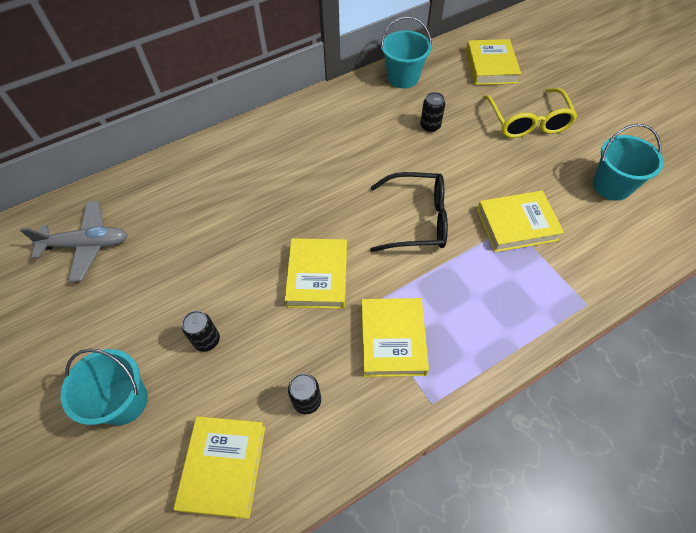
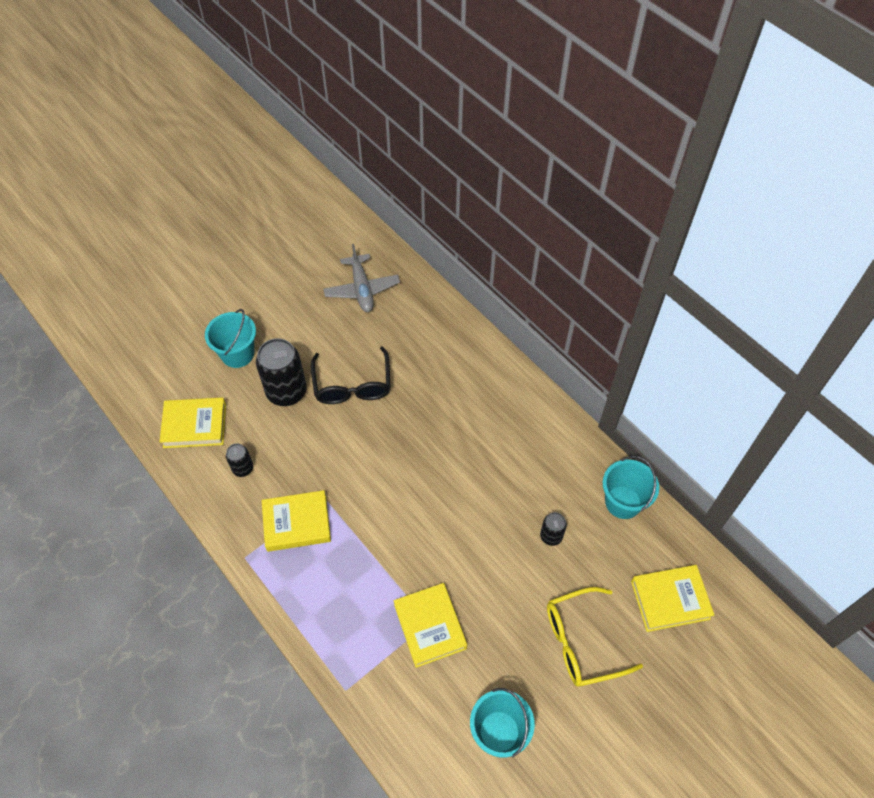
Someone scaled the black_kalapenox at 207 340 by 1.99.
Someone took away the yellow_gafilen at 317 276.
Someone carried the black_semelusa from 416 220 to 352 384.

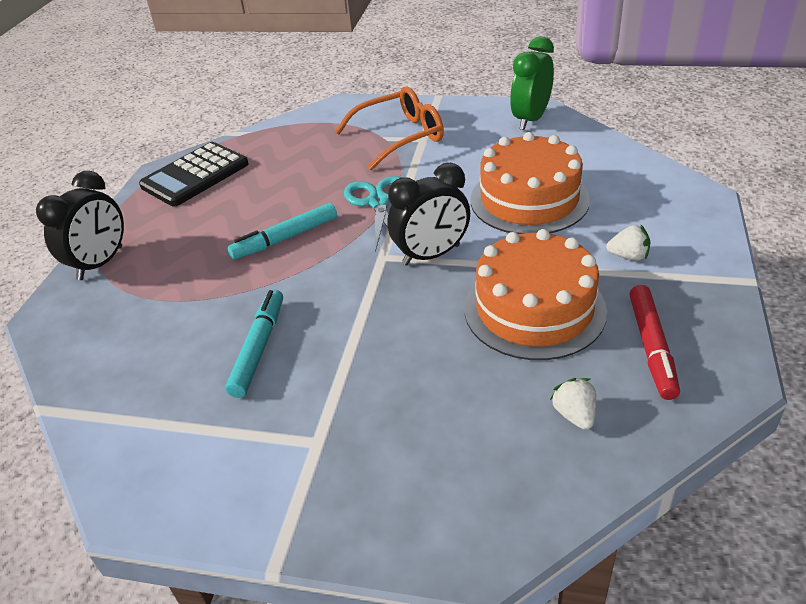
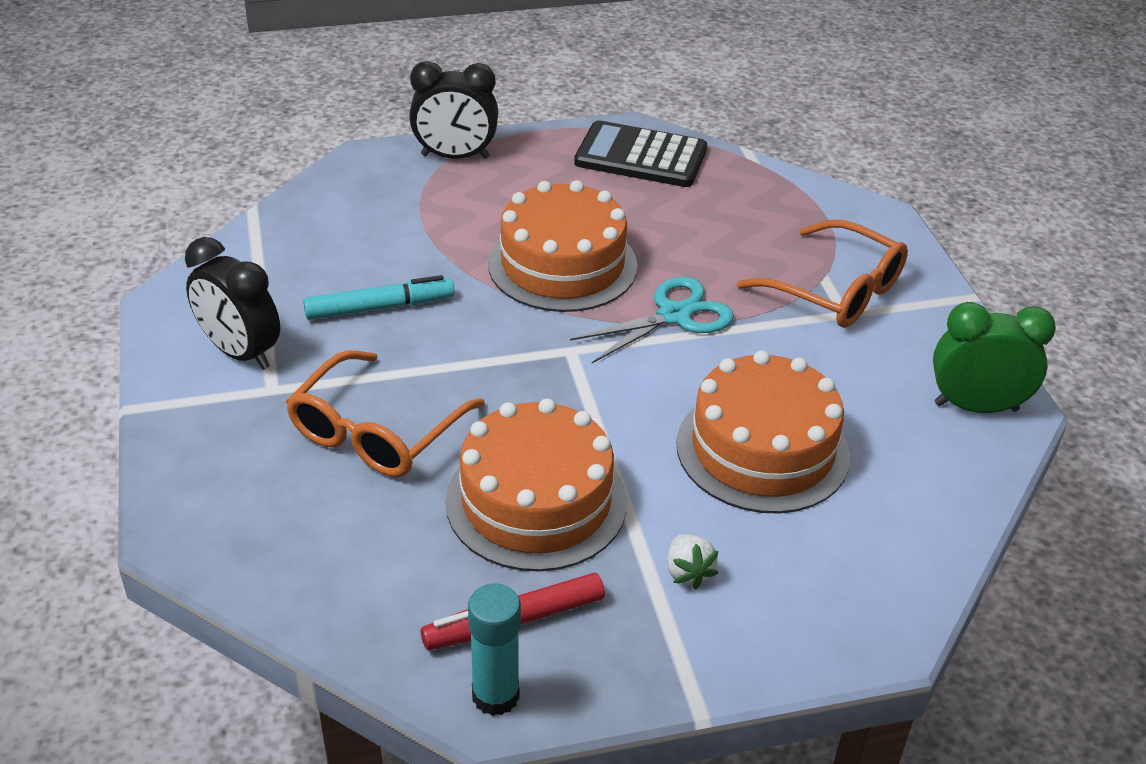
Someone swapped the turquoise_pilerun at 285 238 for the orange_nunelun at 562 265.
Someone carried the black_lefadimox from 431 255 to 240 353.
Someone took away the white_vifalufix at 574 415.
Someone put down the orange_semelusa at 376 431.
Someone put down the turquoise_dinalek at 495 695.

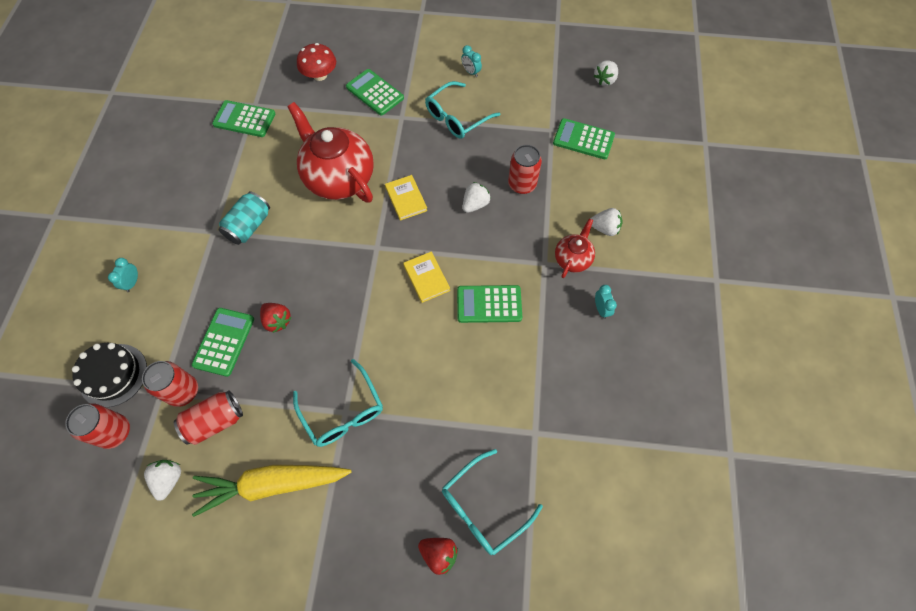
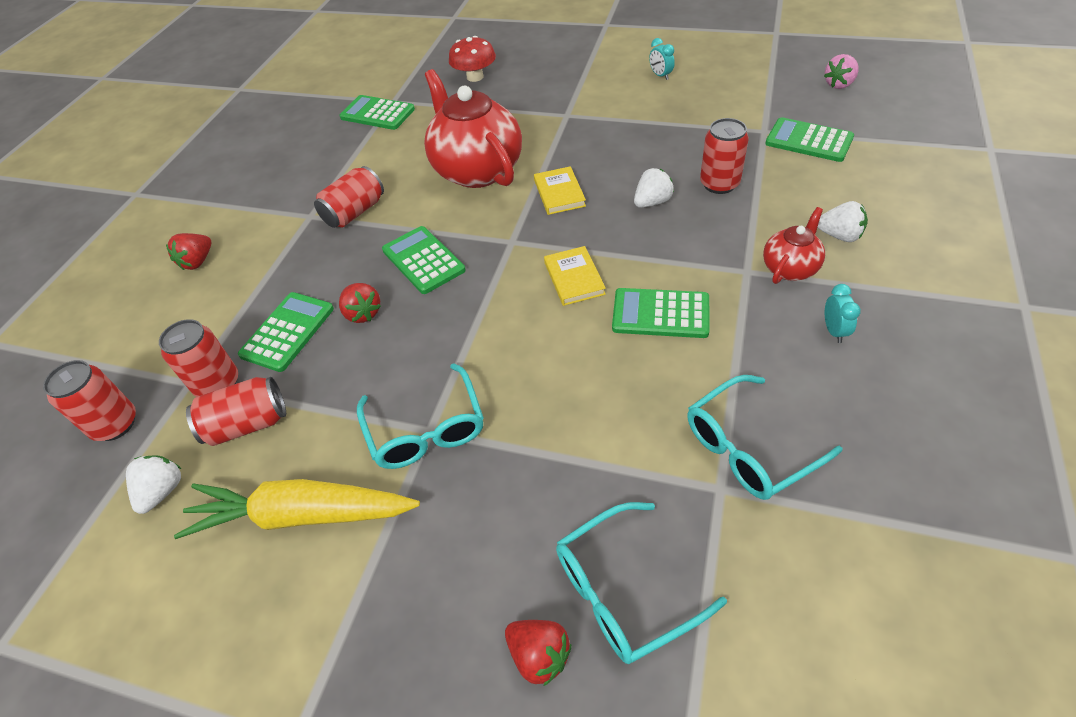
Someone took away the black_nunelun at 113 375.
Someone swapped the turquoise_lefadimox at 132 283 for the red_vifalufix at 198 262.
Someone repainted the turquoise_kalapenox at 249 226, which became the red_kalapenox at 355 212.
Someone carried the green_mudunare from 374 93 to 423 260.
Someone carried the turquoise_semelusa from 456 117 to 749 448.
Someone repainted the white_vifalufix at 604 80, which became the pink_vifalufix at 839 84.

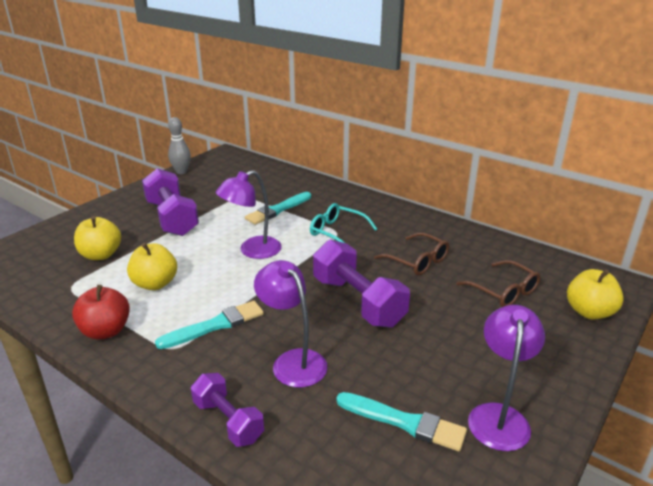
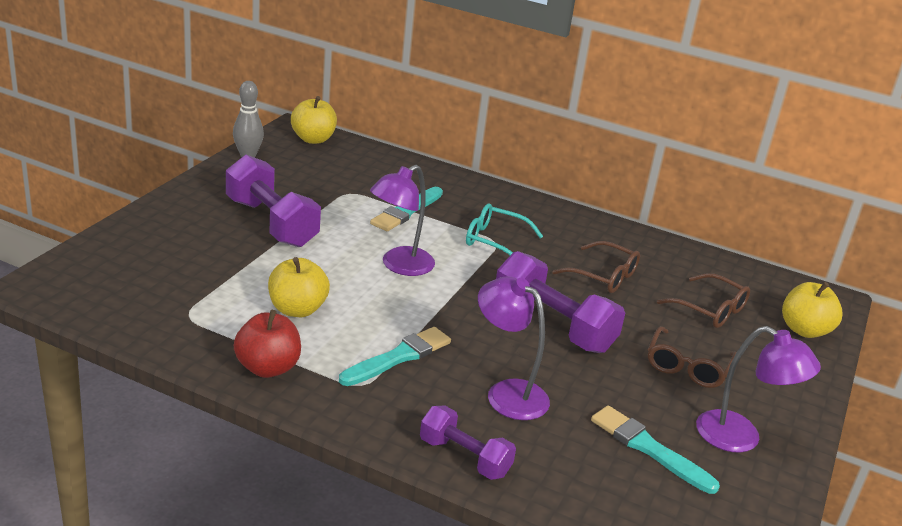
Someone carried the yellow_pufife from 101 255 to 313 139.
Someone rotated the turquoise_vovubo at 404 422 by 150 degrees counterclockwise.
Someone rotated the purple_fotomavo at 499 416 by 120 degrees clockwise.
Someone put down the brown_semelusa at 687 367.

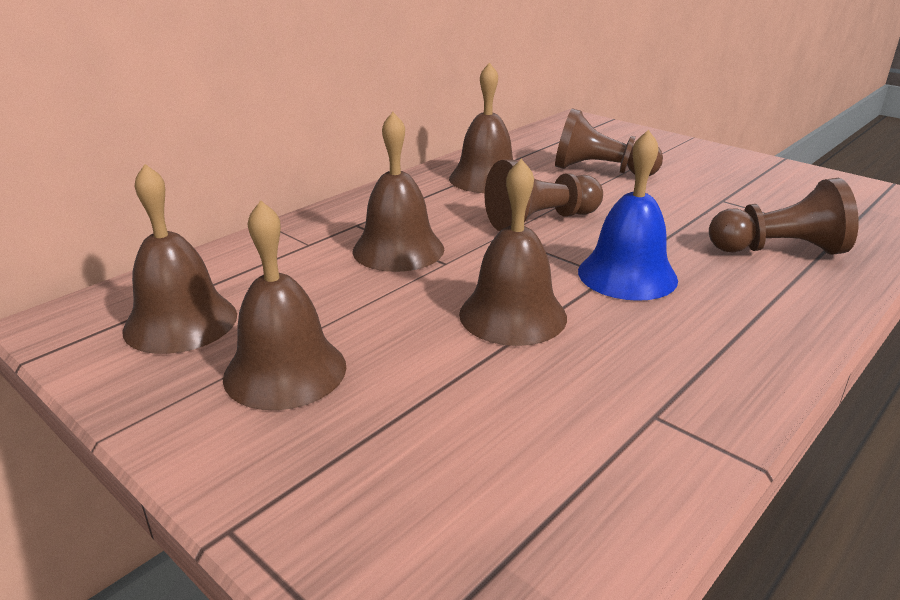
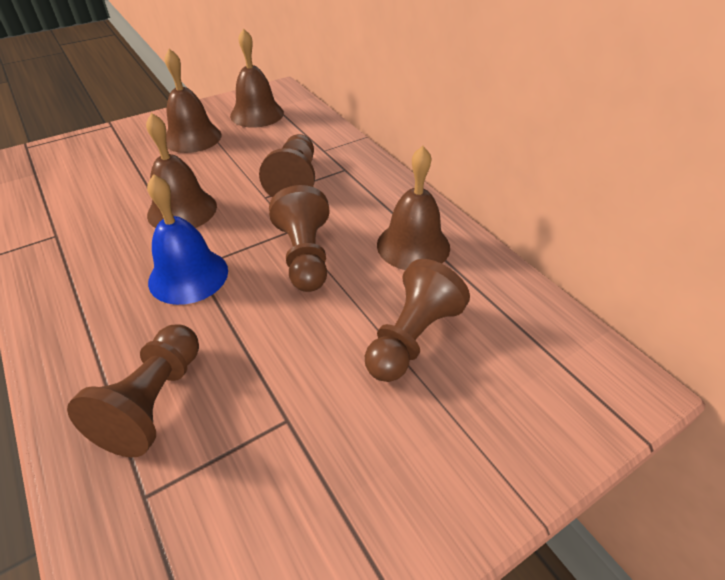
Someone swapped the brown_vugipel at 398 249 for the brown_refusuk at 295 181.

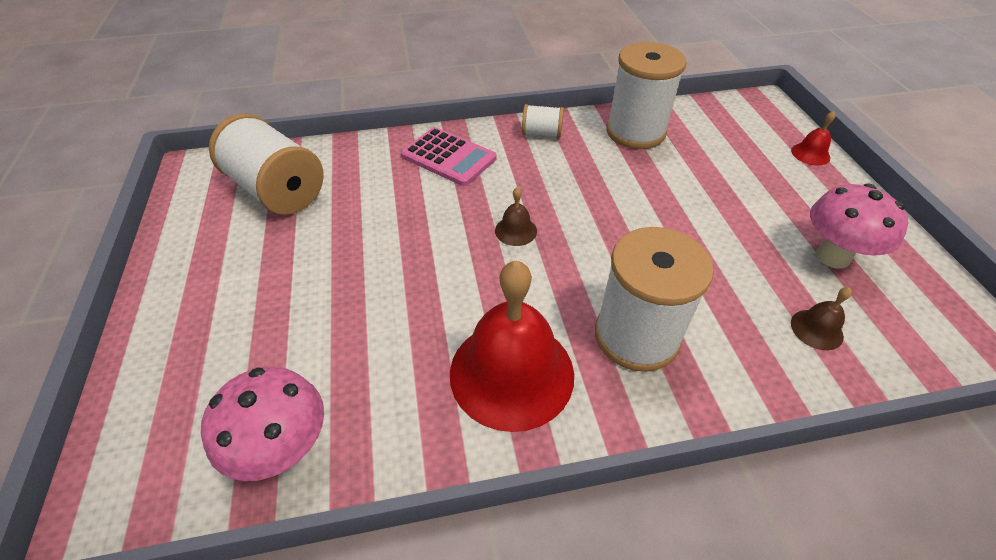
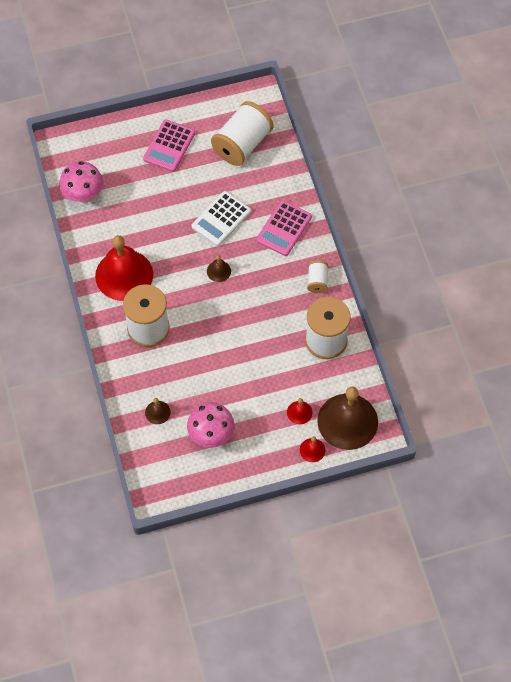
Someone put down the pink_mudunare at 169 146.
Someone put down the white_mudunare at 221 219.
Someone put down the red_vugipel at 299 412.
Someone put down the brown_vugipel at 347 421.

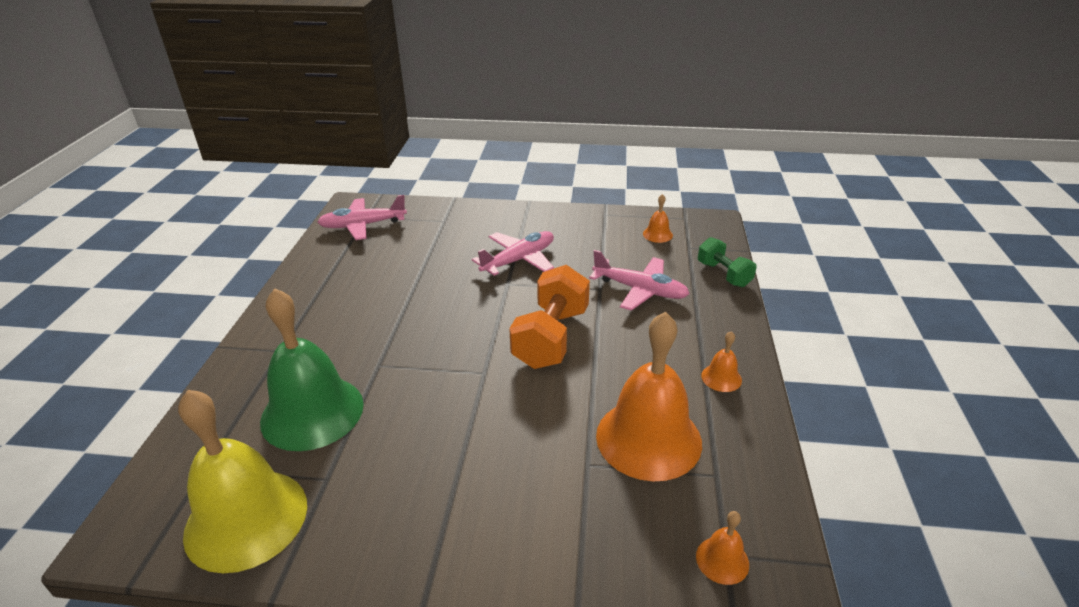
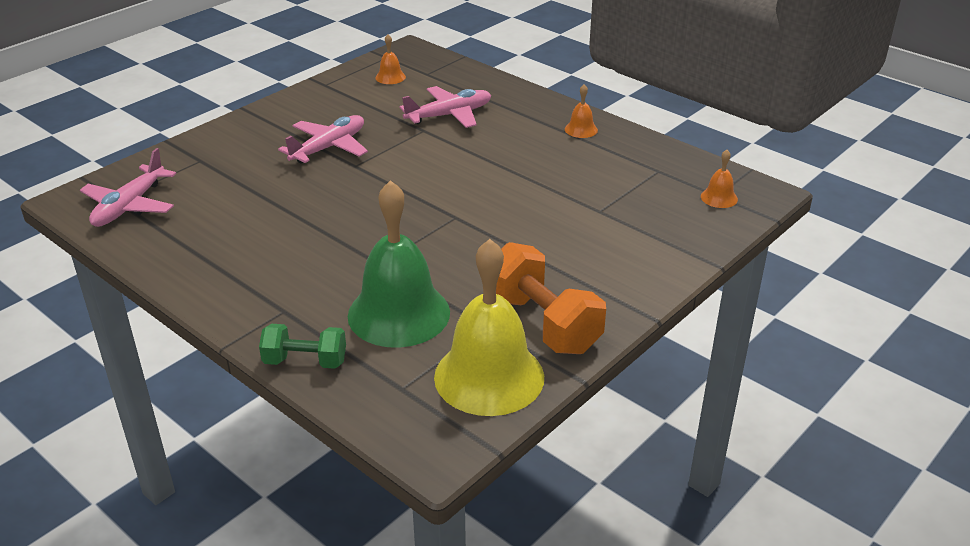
Someone rotated the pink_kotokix at 519 260 by 45 degrees clockwise.
Someone carried the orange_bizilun from 551 337 to 542 323.
Someone took away the orange_vugipel at 648 438.
Someone carried the green_bizilun from 723 274 to 305 361.

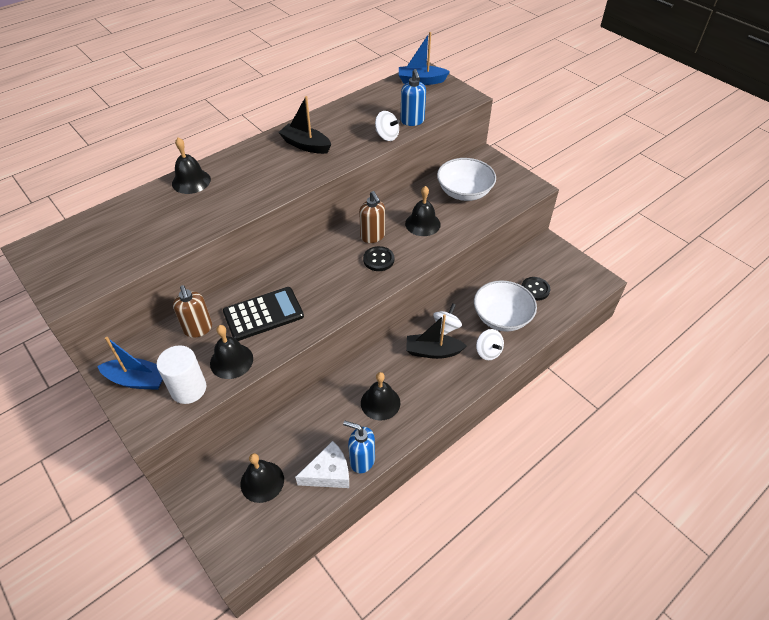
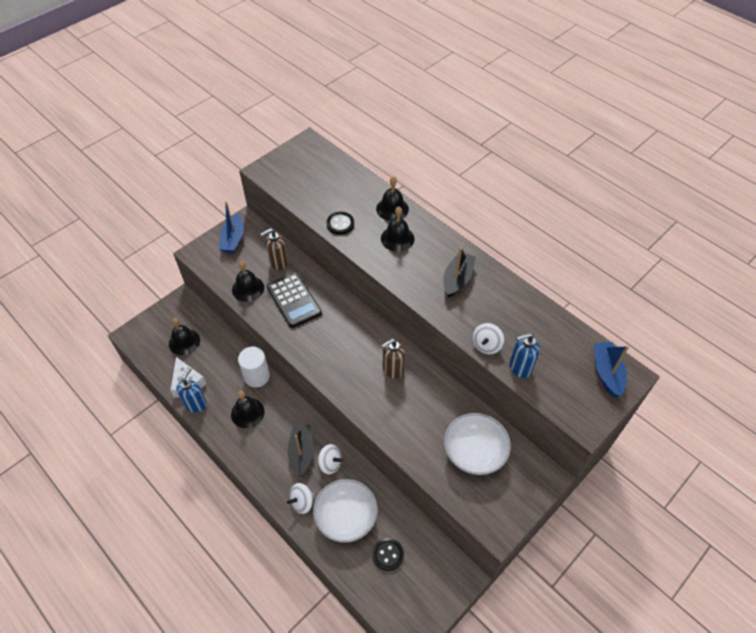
Someone carried the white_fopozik from 188 389 to 257 376.
Someone carried the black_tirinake from 378 260 to 340 224.
Someone carried the black_vugipel from 422 224 to 397 238.

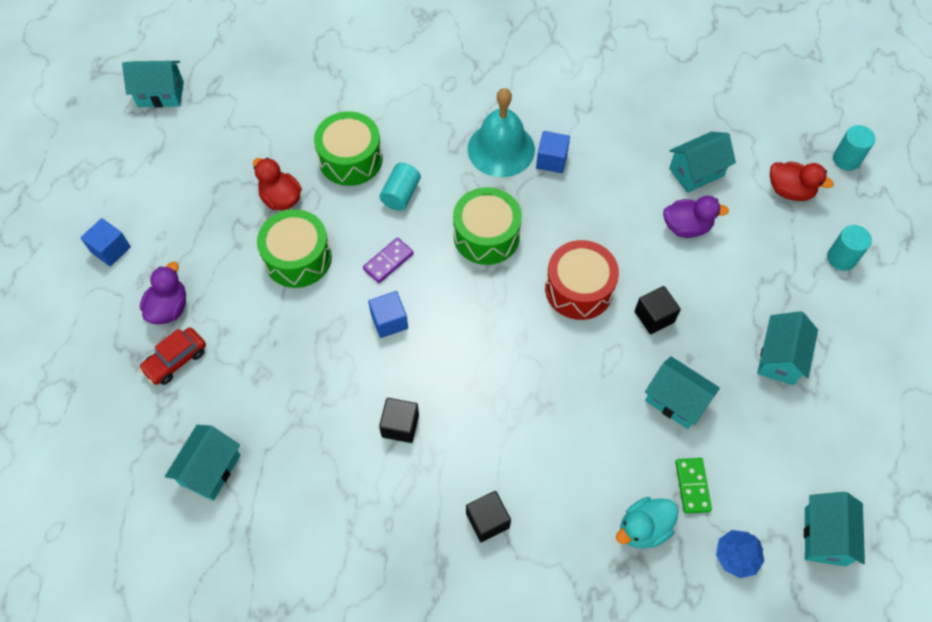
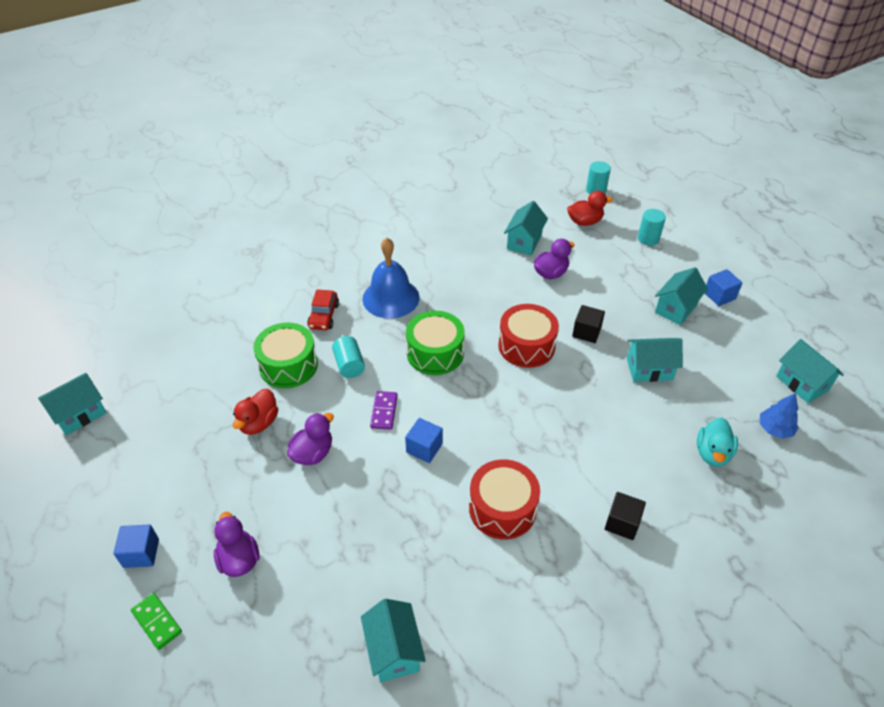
Someone carried the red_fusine from 176 360 to 324 316.
Someone rotated the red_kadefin at 281 198 by 75 degrees counterclockwise.
Someone swapped the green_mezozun at 298 258 for the purple_kadefin at 313 453.
Someone swapped the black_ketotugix at 400 425 for the red_mezozun at 502 508.
Someone repainted the turquoise_vugipel at 501 149, which became the blue_vugipel at 391 298.
Someone carried the blue_ketotugix from 551 160 to 719 296.
Someone carried the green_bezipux from 692 486 to 157 622.
Someone rotated the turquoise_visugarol at 779 358 by 60 degrees clockwise.

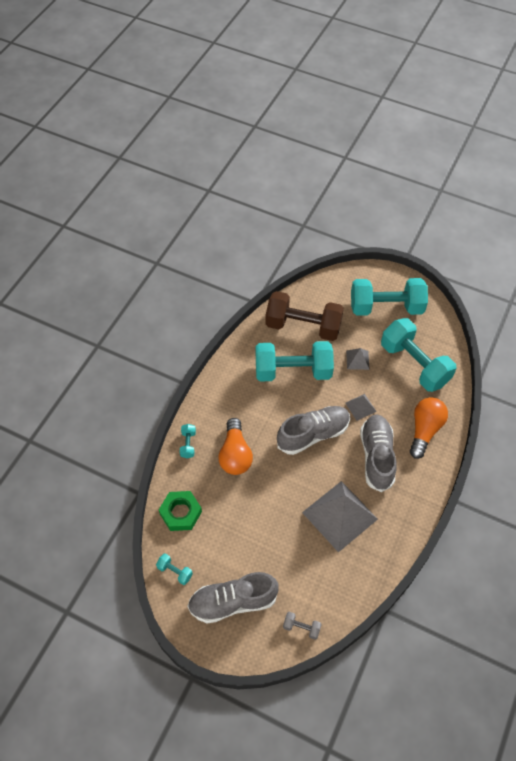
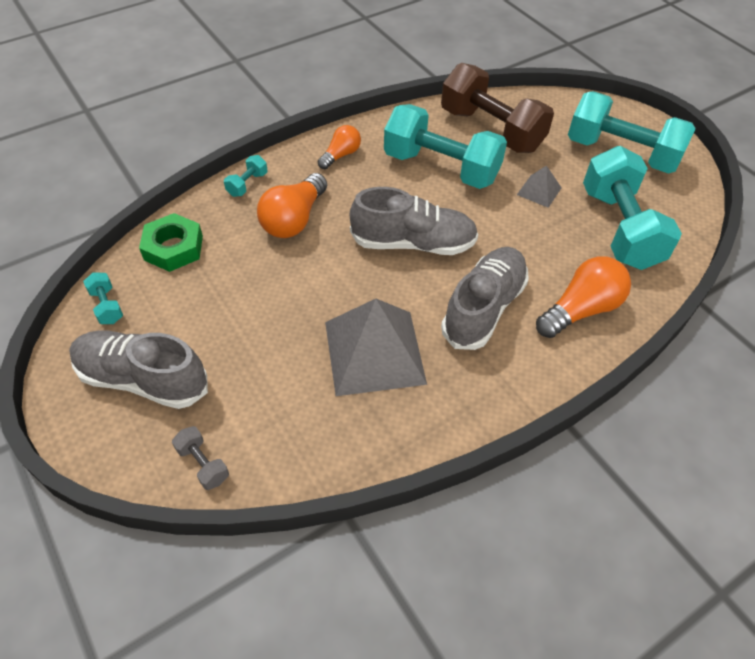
Someone took away the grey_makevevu at 360 407.
Someone put down the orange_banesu at 341 155.

